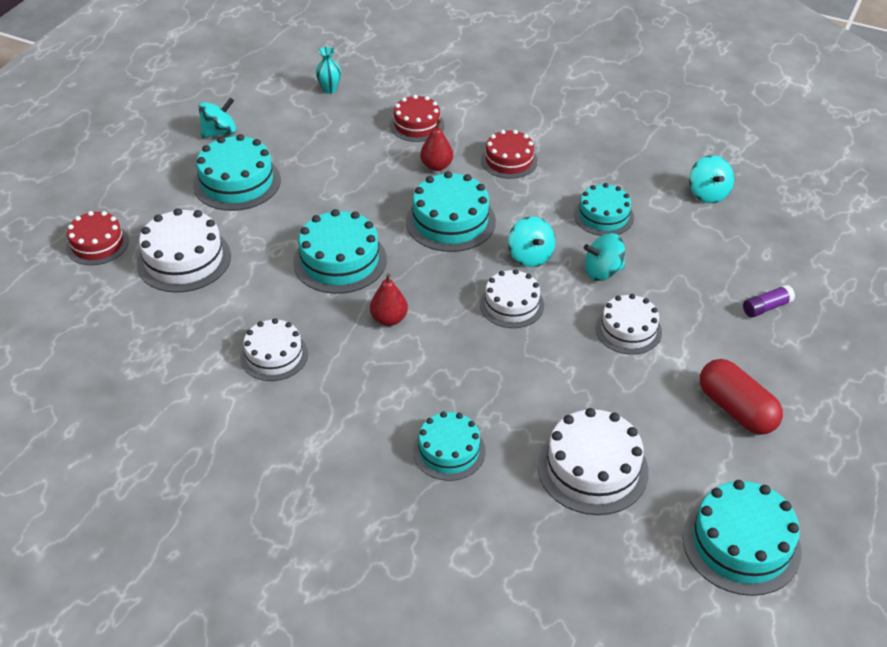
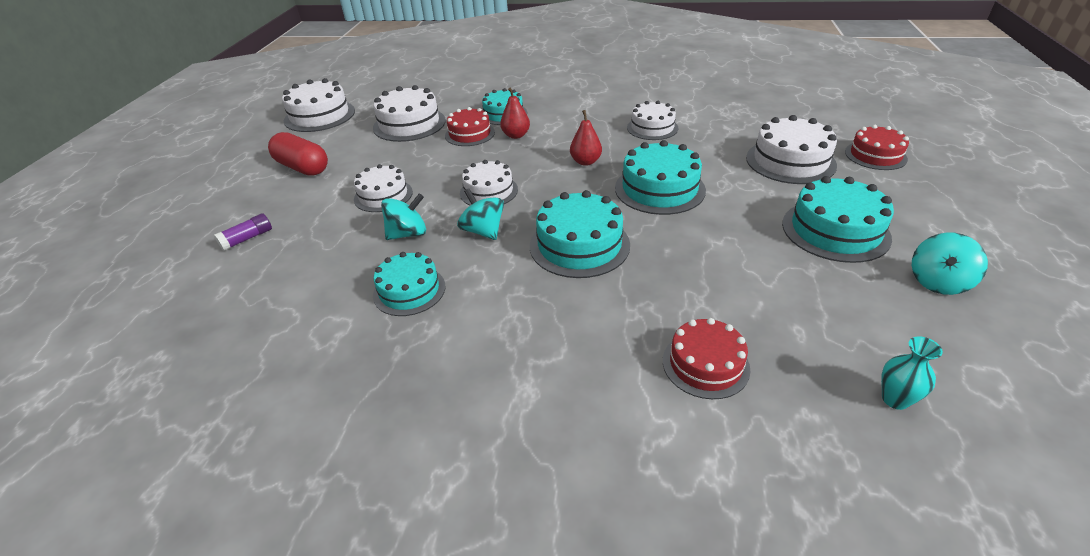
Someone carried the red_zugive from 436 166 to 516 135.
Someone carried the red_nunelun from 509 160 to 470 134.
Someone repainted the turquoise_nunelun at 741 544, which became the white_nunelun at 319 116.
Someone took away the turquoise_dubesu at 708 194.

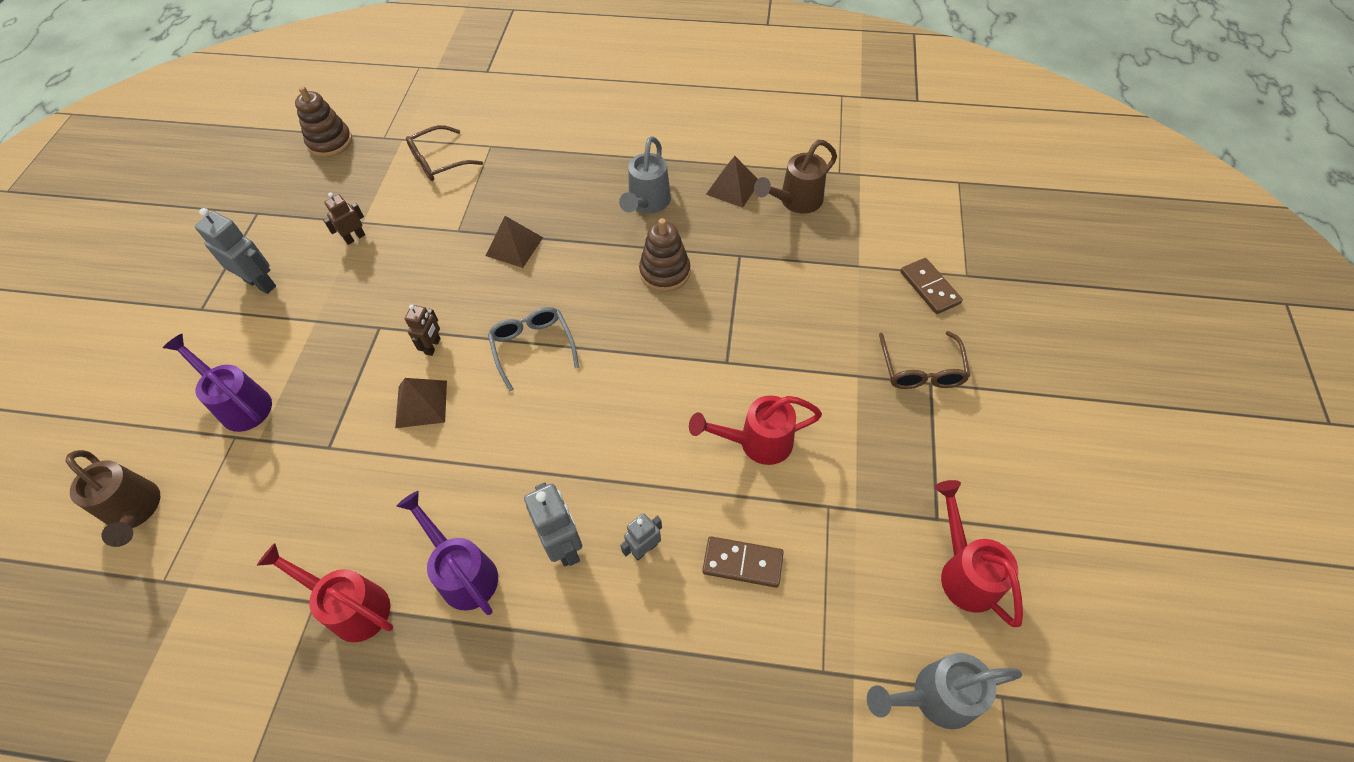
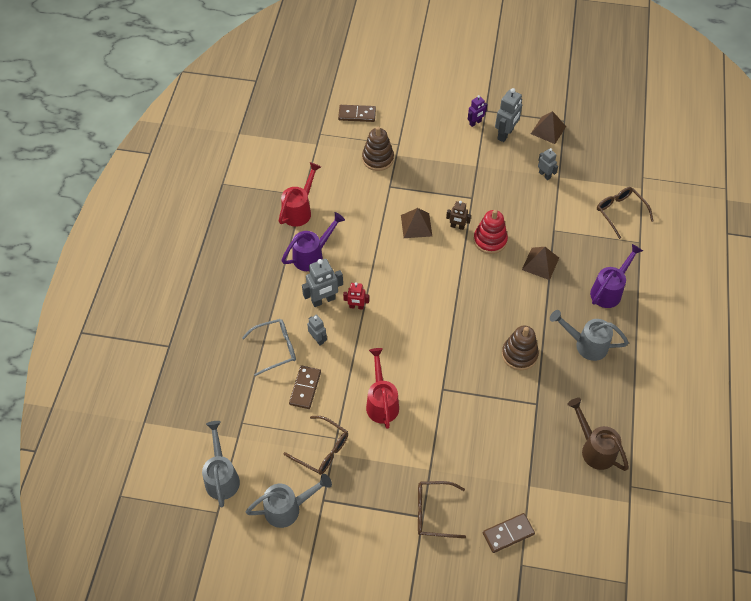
Someone swapped the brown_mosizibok at 136 512 for the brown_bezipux at 357 114.
Someone carried the purple_mosizibok from 240 403 to 609 290.
Someone carried the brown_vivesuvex from 330 142 to 378 159.
Someone repainted the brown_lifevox at 355 238, which became the grey_lifevox at 544 175.
Someone carried the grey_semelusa from 532 347 to 276 348.
Someone carried the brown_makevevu from 733 187 to 548 130.
Someone repainted the red_mosizibok at 964 571, which became the grey_mosizibok at 289 508.
Someone put down the brown_semelusa at 322 450.
Someone put down the red_lifevox at 356 307.
Someone put down the purple_lifevox at 475 123.
Someone put down the red_vivesuvex at 490 240.

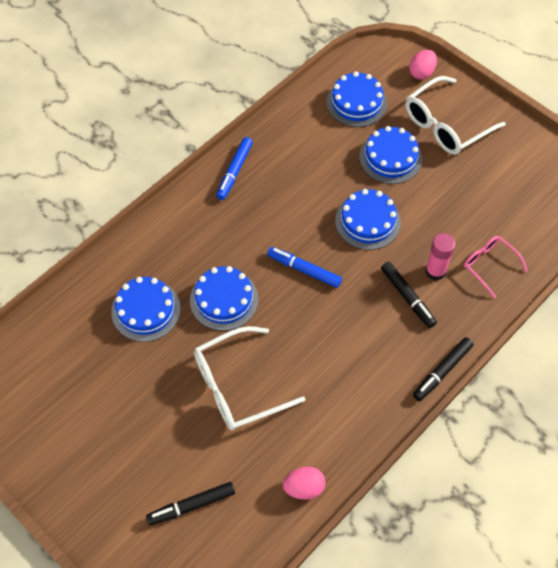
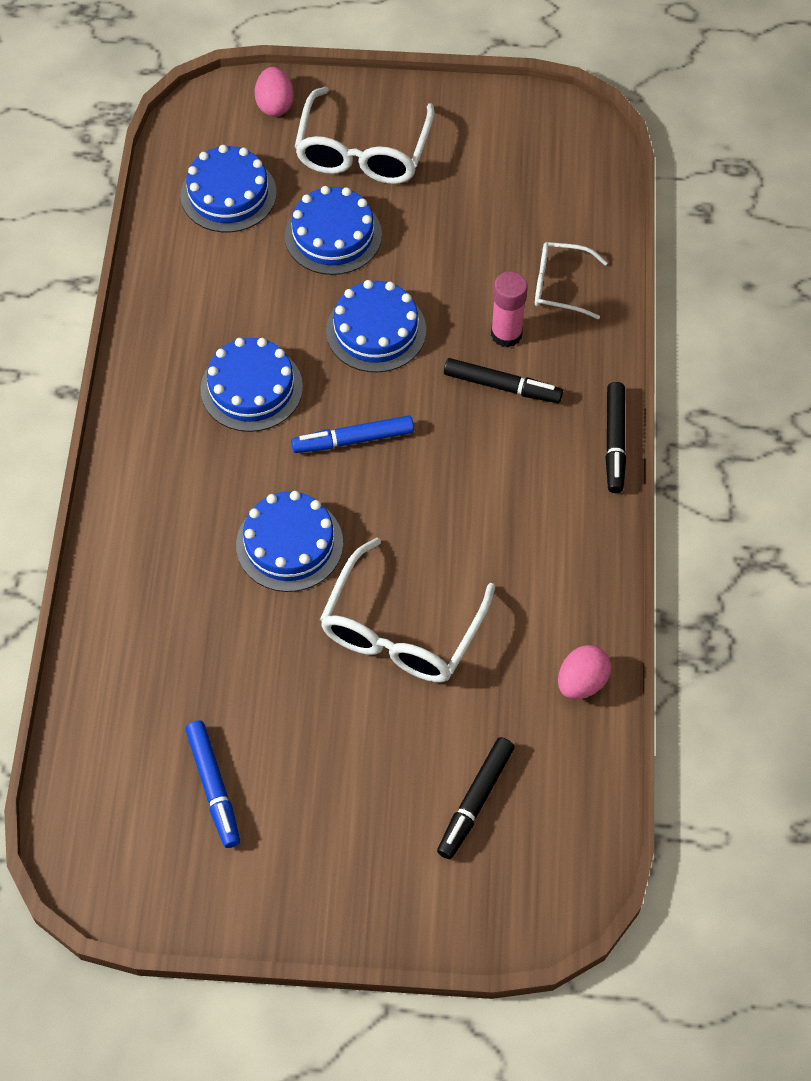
Someone carried the blue_nunelun from 146 310 to 251 388.
Someone carried the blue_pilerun from 234 171 to 213 787.
Someone repainted the pink_semelusa at 489 265, which became the white_semelusa at 560 286.

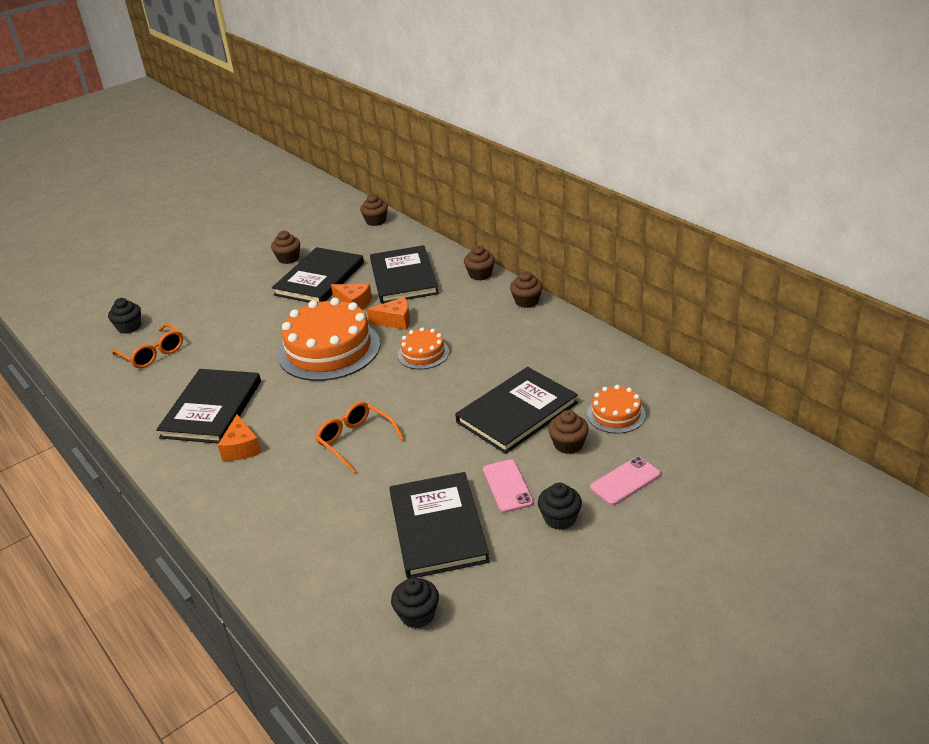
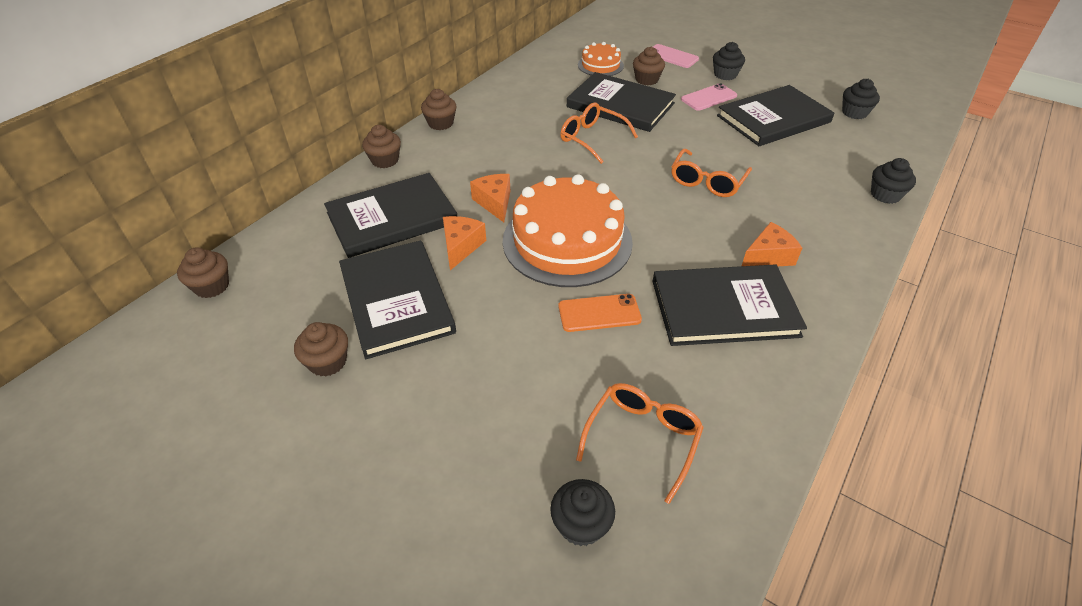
Someone rotated the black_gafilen at 319 279 by 60 degrees clockwise.
Someone took away the orange_nunelun at 423 353.
Someone put down the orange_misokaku at 599 313.
Someone put down the orange_semelusa at 592 139.
Someone put down the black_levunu at 885 195.

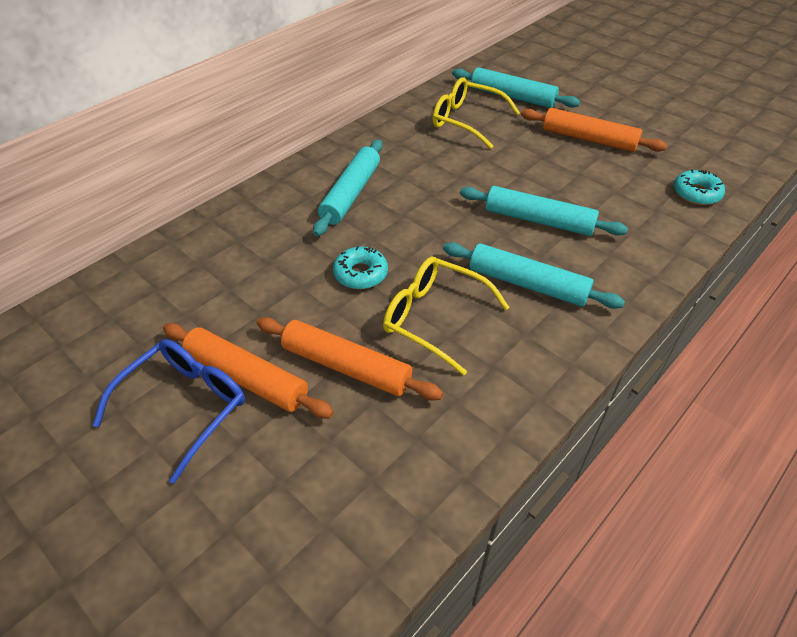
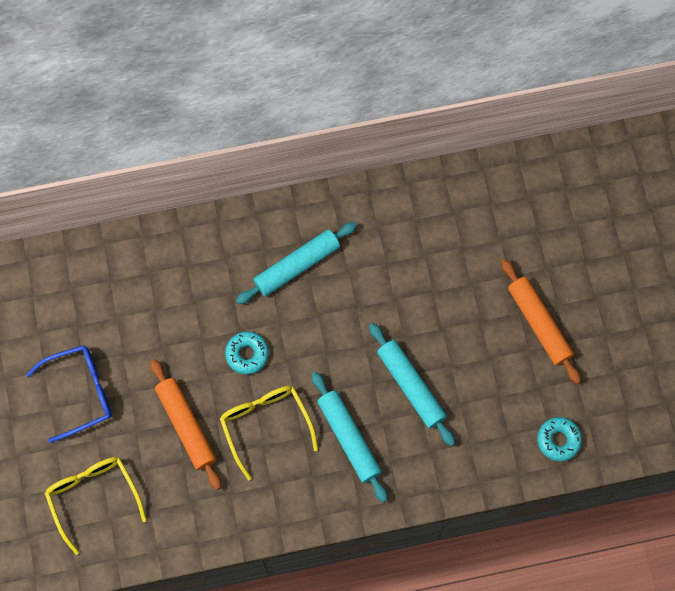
Someone took away the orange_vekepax at 246 377.
Someone carried the yellow_semelusa from 466 121 to 93 497.
Someone took away the turquoise_vekepax at 512 97.

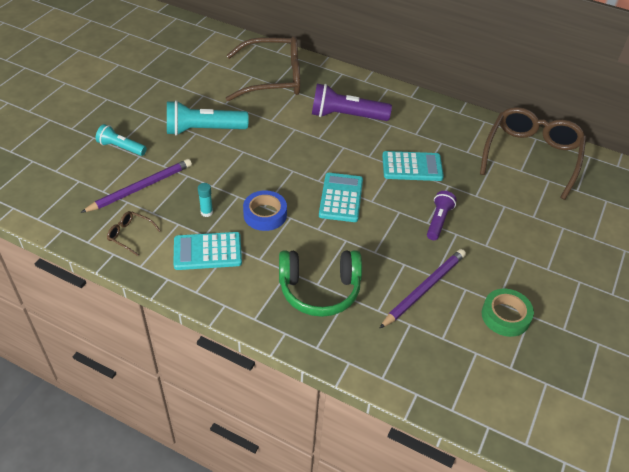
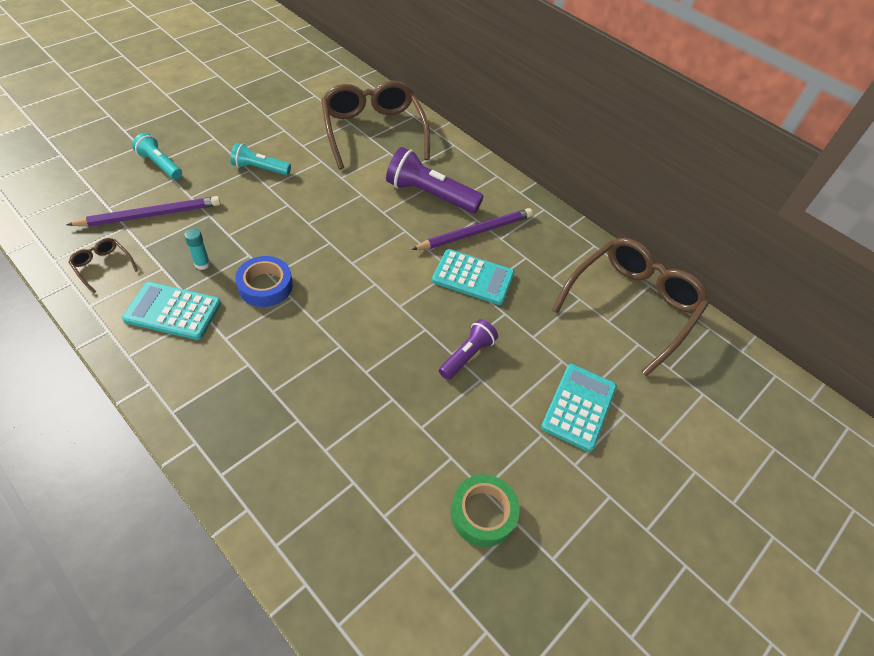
Someone scaled the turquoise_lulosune at 203 130 by 0.60.
Someone rotated the brown_semelusa at 273 78 by 120 degrees counterclockwise.
Someone took away the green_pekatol at 319 290.
Someone carried the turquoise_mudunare from 341 198 to 579 407.
Someone carried the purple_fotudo from 424 289 to 475 232.

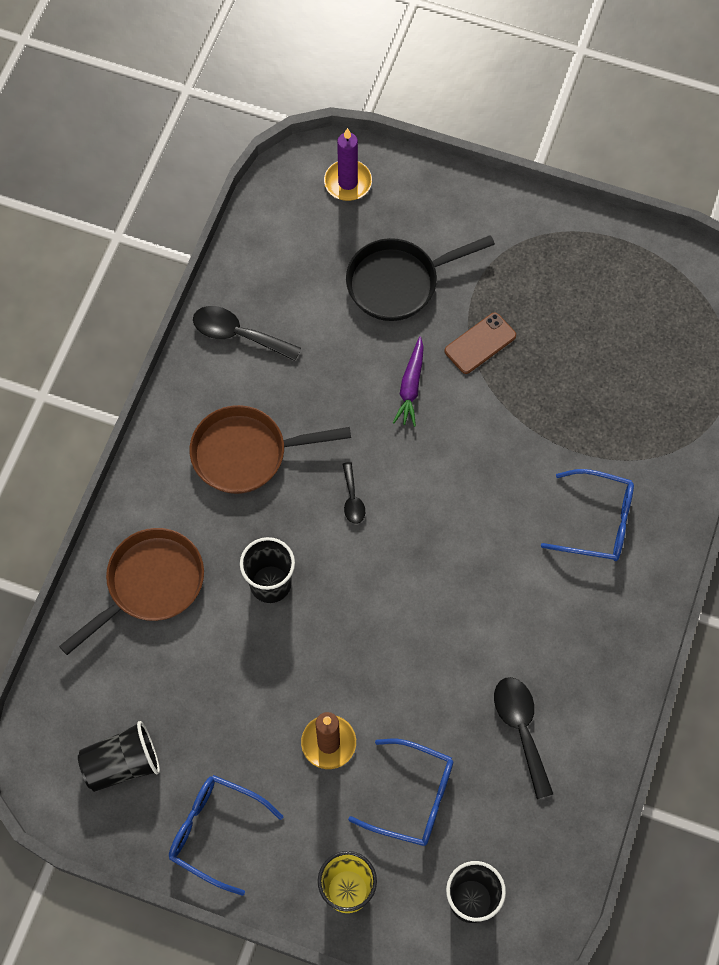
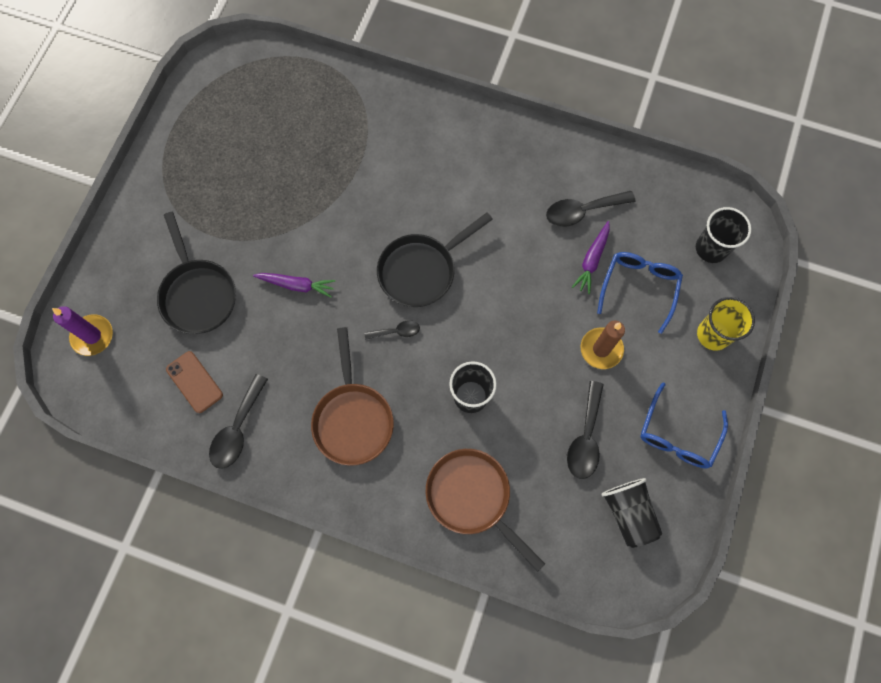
Someone carried the brown_misokaku from 480 343 to 194 382.
Someone took away the blue_semelusa at 597 522.
Someone put down the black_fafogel at 421 270.
Someone put down the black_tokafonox at 585 438.
Someone put down the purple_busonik at 592 260.

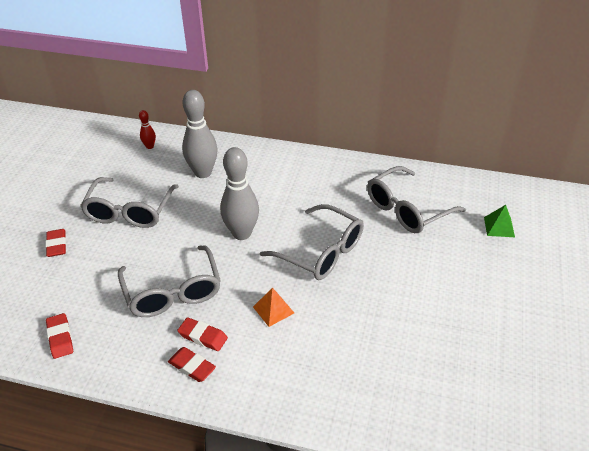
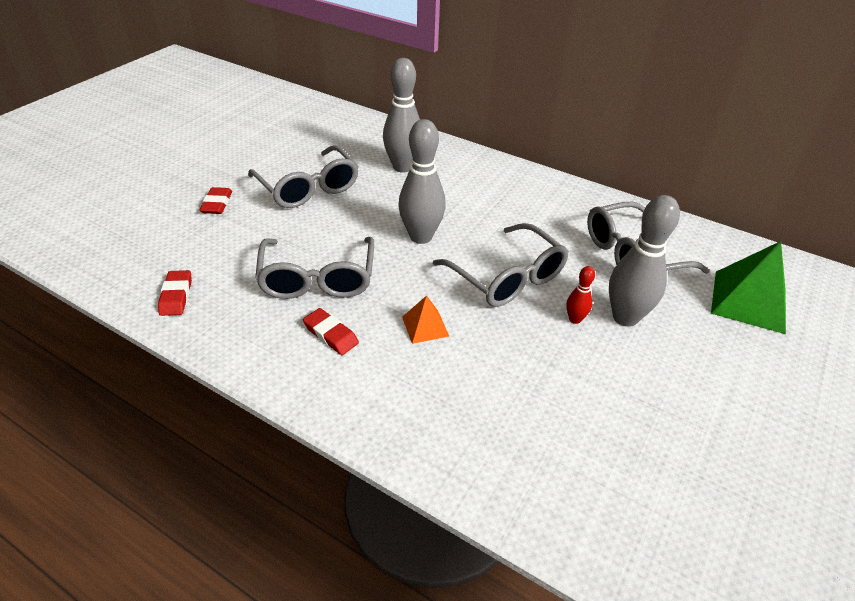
Someone rotated the grey_semelusa at 130 211 by 60 degrees counterclockwise.
Someone carried the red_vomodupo from 150 146 to 575 319.
Someone took away the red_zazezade at 192 366.
Someone scaled the green_makevevu at 499 227 by 1.91.
Someone put down the grey_vomodupo at 625 317.

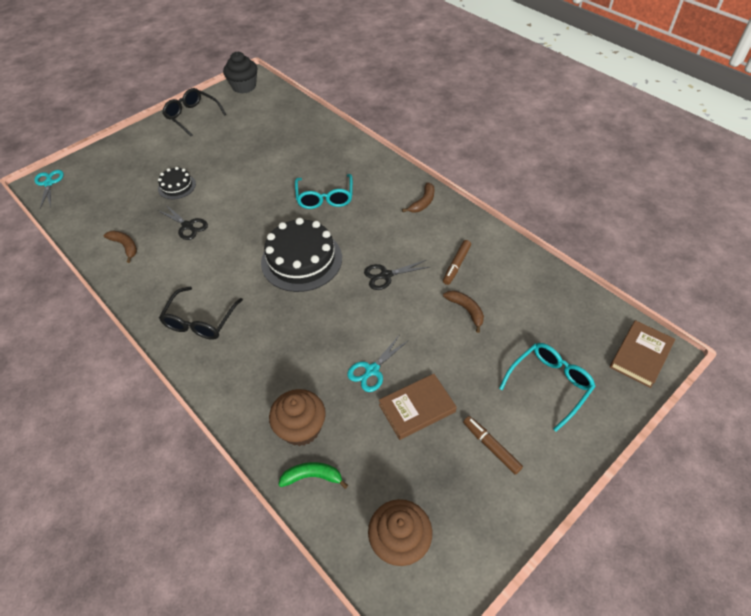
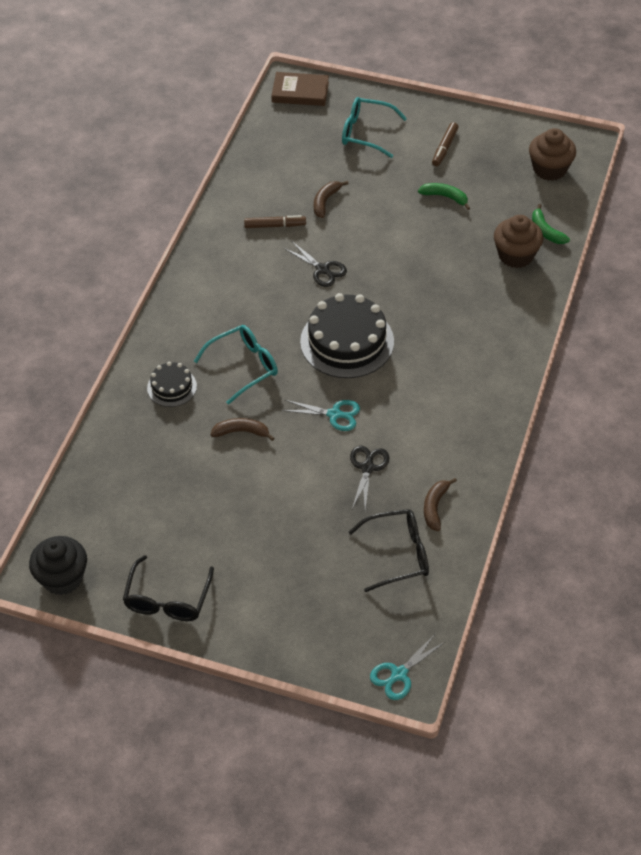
Someone carried the black_nunelun from 177 186 to 172 387.
Someone carried the black_semelusa from 200 321 to 397 554.
Someone carried the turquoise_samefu from 372 370 to 335 414.
Someone swapped the brown_gafilen at 417 408 for the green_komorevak at 445 197.
Someone carried the brown_komorevak from 423 202 to 241 432.

